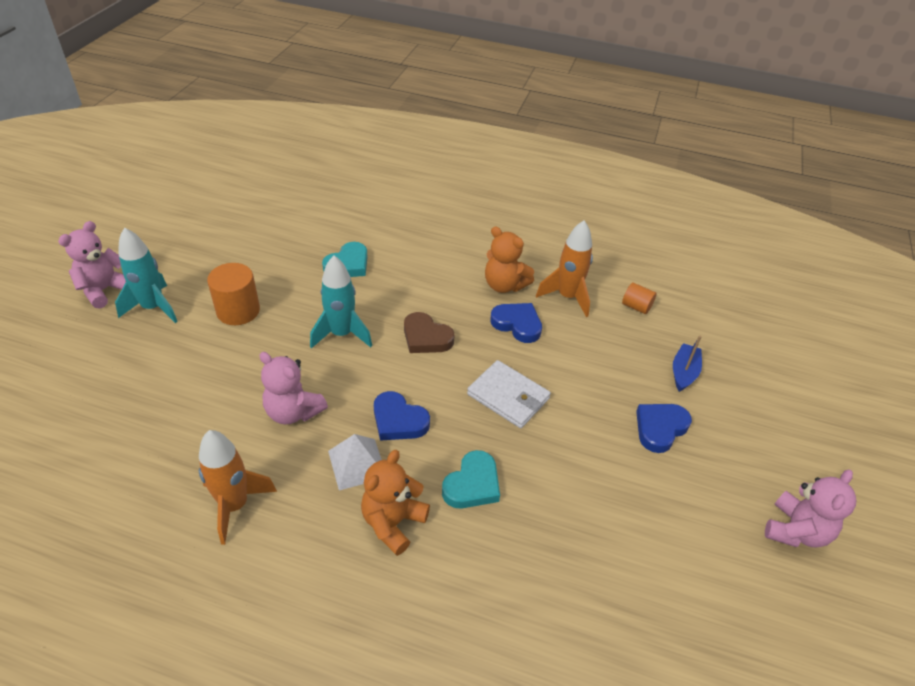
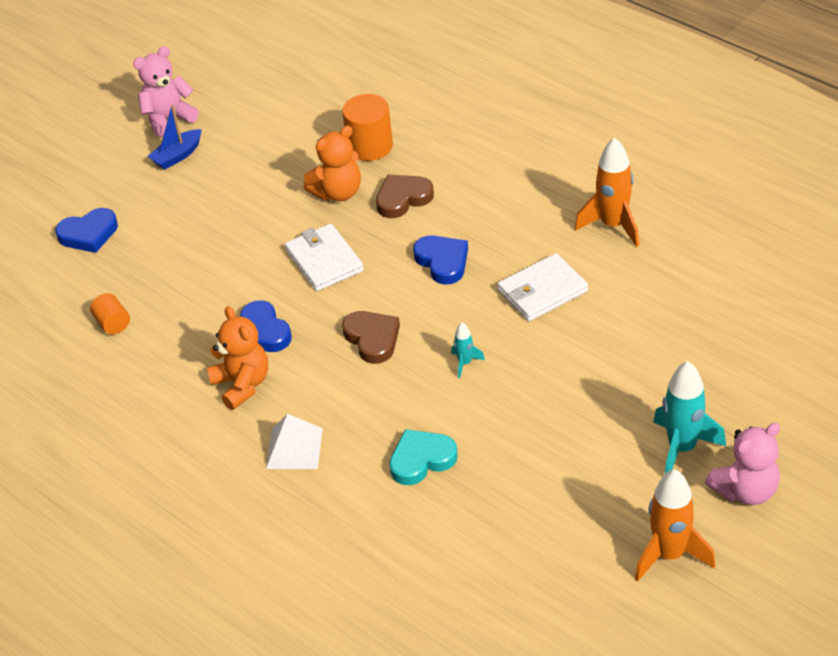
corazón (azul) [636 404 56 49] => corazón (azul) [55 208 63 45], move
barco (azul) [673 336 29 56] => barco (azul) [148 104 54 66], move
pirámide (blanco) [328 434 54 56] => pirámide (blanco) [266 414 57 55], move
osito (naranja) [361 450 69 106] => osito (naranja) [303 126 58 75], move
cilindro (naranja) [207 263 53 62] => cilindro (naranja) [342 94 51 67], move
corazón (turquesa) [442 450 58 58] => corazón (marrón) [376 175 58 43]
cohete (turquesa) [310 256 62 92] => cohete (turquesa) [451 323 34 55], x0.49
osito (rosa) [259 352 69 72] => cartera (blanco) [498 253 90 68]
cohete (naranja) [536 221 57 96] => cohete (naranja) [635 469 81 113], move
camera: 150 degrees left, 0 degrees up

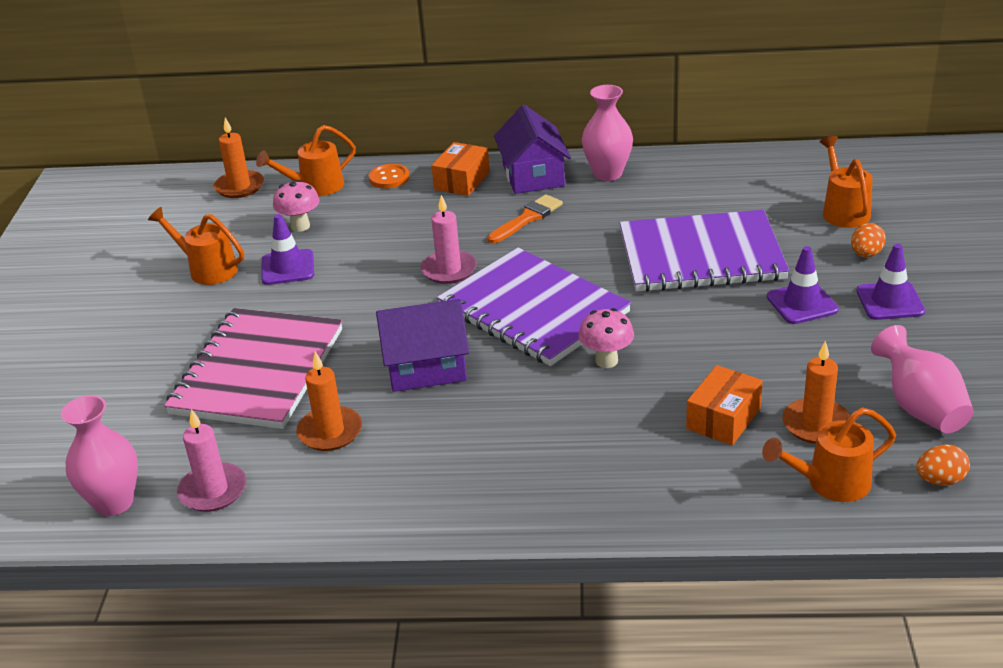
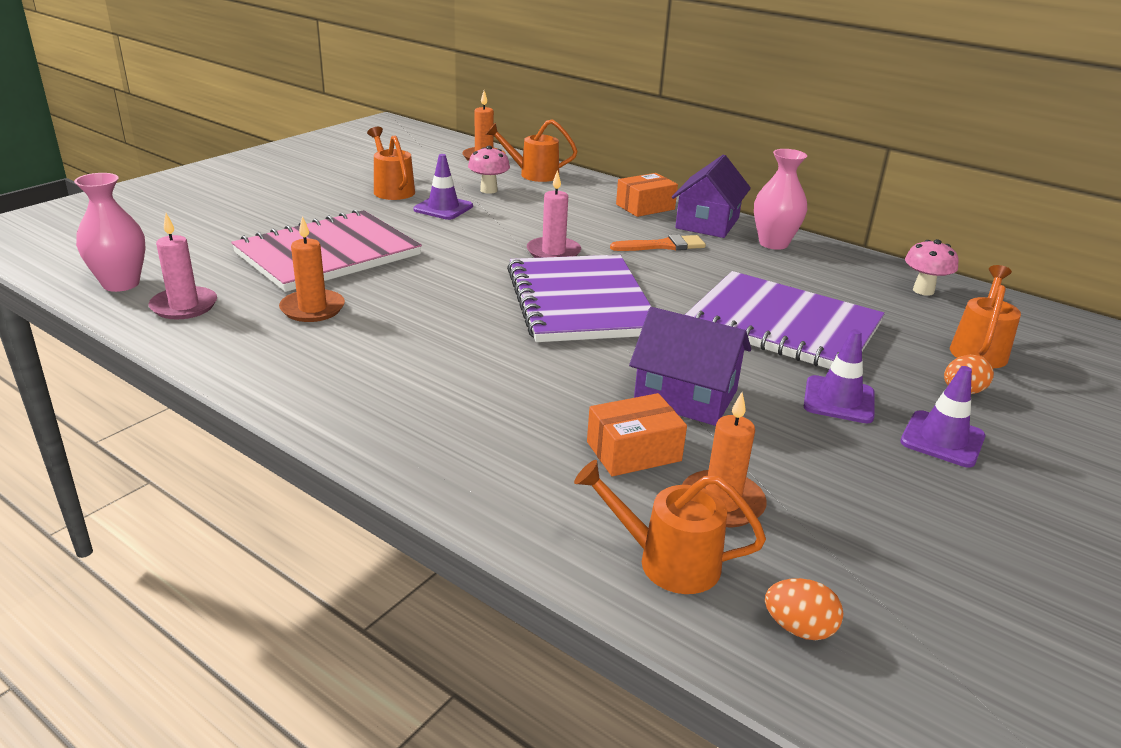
casa (morado) [376 299 93 93] => casa (morado) [629 307 122 119], move
seta (rosa) [579 308 55 60] => seta (rosa) [905 239 54 57], move
botón (naranja) [369 164 41 24] => nothing
florero (rosa) [871 325 103 108] => nothing
camera: 30 degrees right, 5 degrees down

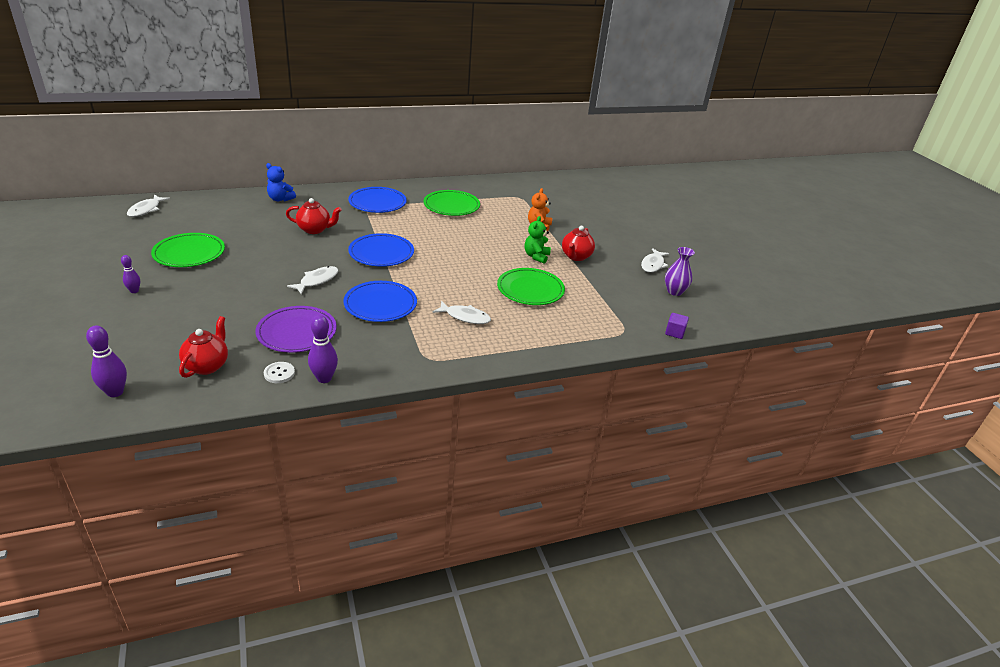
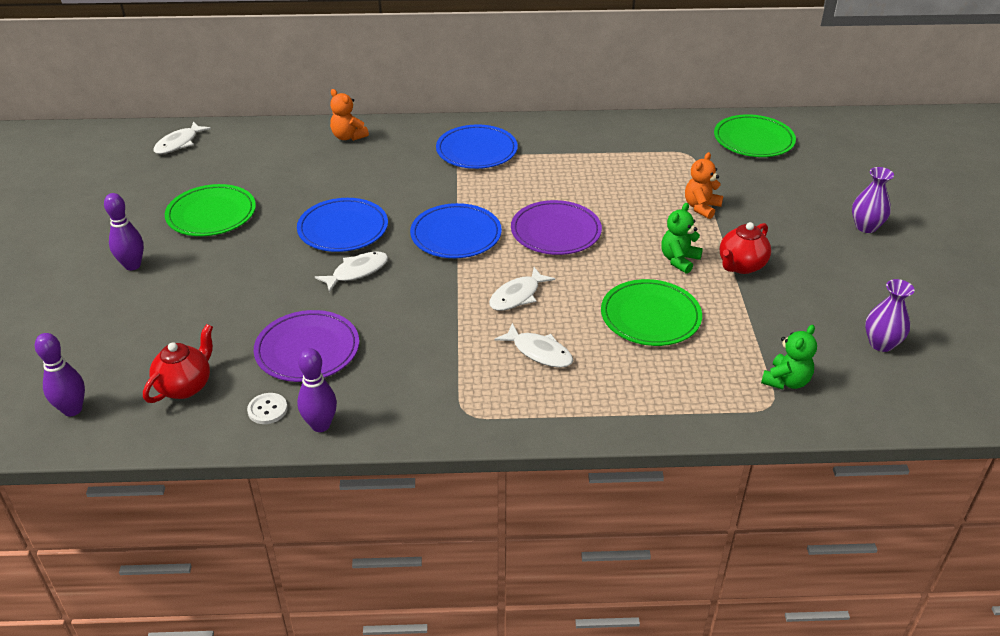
bolo (morado) [121 255 19 38] => bolo (morado) [104 193 40 77], x1.63
plato (azul) [343 281 74 41] => plato (azul) [297 198 91 54], move
osito (azul) [266 163 30 38] => osito (naranja) [330 89 39 52]
pez (blanco) [641 248 28 25] => pez (blanco) [489 267 66 44], move
nothing => plato (morado) [511 200 91 55]
plato (verde) [423 190 57 26] => plato (verde) [714 114 82 43], move
nothing => osito (verde) [761 325 56 64]
nothing => florero (morado) [852 167 42 66]
tetera (rojo) [286 198 56 36] => nothing
cubo (morado) [665 313 24 26] => nothing
camera: 20 degrees right, 5 degrees up

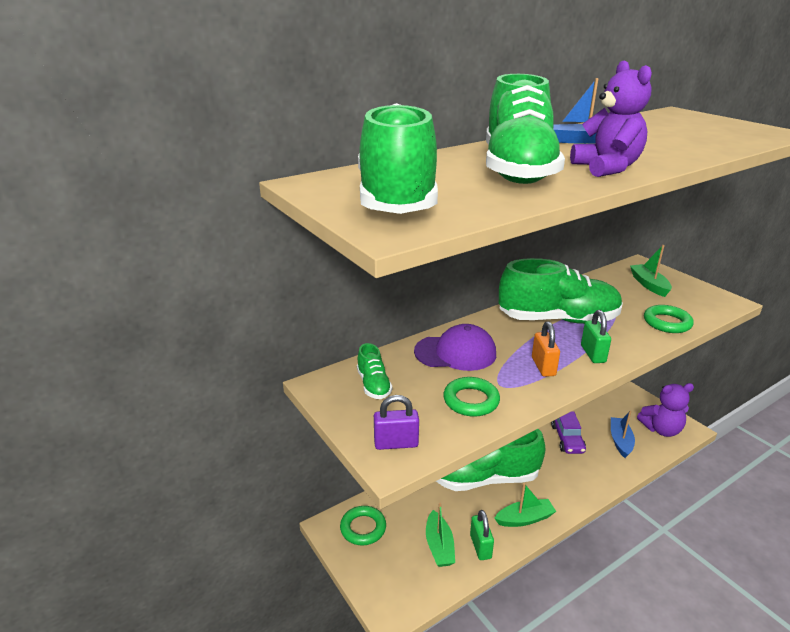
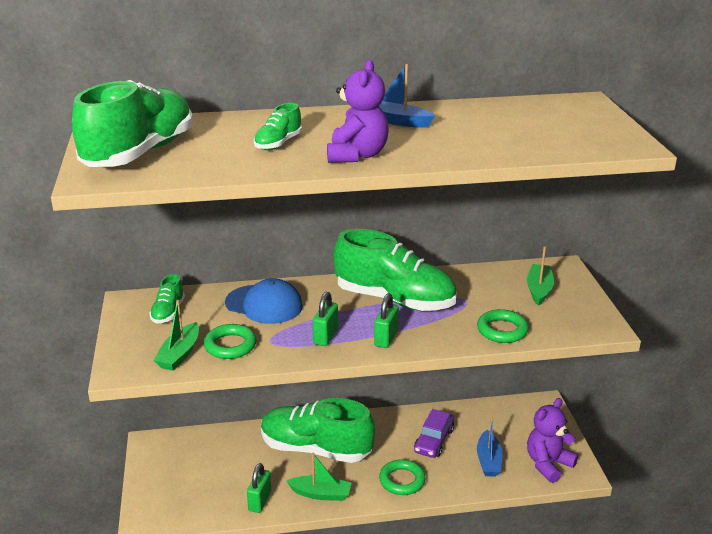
barco (verde) [426 502 29 65] => barco (verde) [153 300 46 71], move
gorra (morado) [414 324 82 47] => gorra (azul) [225 278 78 46]
zapato (verde) [486 74 79 110] => zapato (verde) [254 103 48 47], x0.45
candado (naranja) [532 321 28 56] => candado (verde) [313 292 25 54]
anillo (verde) [340 506 46 39] => anillo (verde) [379 459 47 36], move
barco (azul) [611 411 24 47] => barco (azul) [477 417 26 60], 150 degrees clockwise
osito (morado) [637 383 57 54] => osito (morado) [527 398 51 85], 120 degrees clockwise
candado (morado) [374 395 45 55] => nothing
camera: 25 degrees right, 0 degrees up

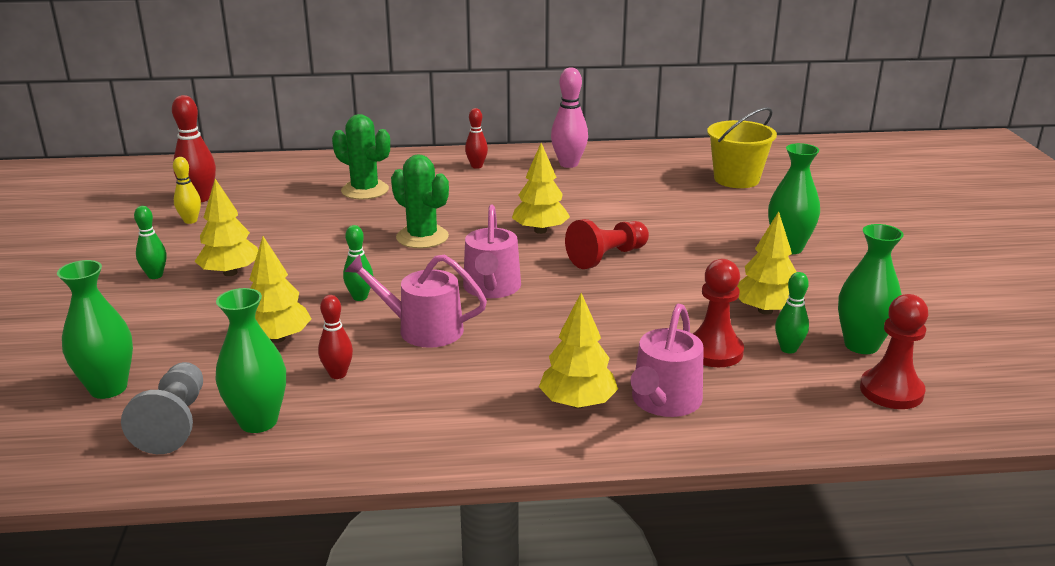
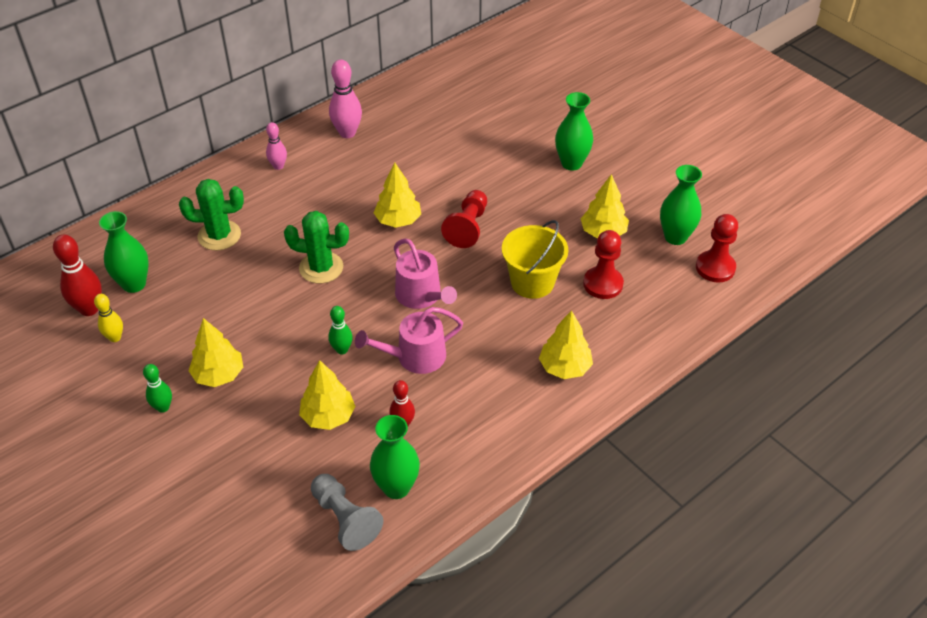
florero (verde) [57 260 76 139] => florero (verde) [99 211 50 82], move
bolo (rojo) [465 108 23 61] => bolo (rosa) [266 122 21 48]
balde (amarillo) [707 107 70 81] => balde (amarillo) [502 220 66 79], move
regadera (rosa) [630 304 74 113] => nothing
bolo (verde) [775 272 34 82] => nothing
camera: 35 degrees left, 20 degrees up

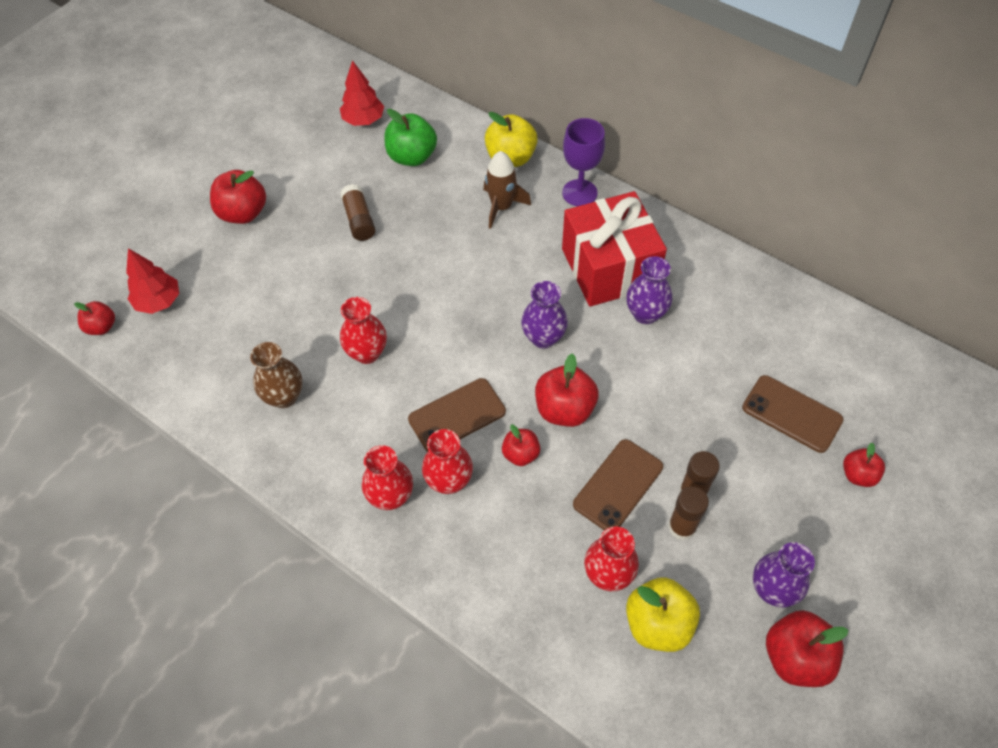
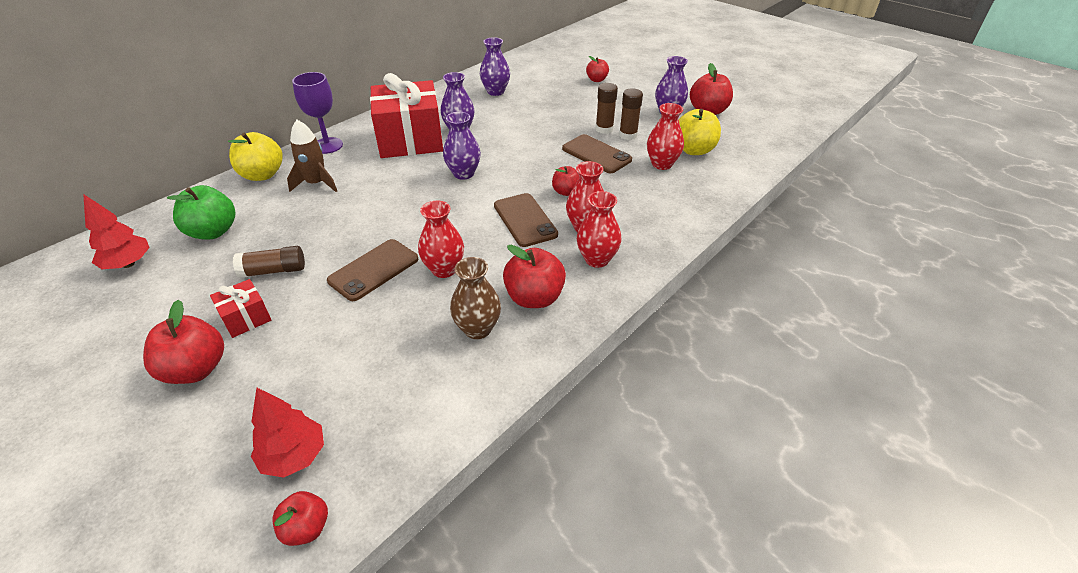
nothing => regalo (rojo) [210 279 61 59]
móvil (marrón) [742 375 102 78] => móvil (marrón) [327 239 91 62], move
nothing => florero (morado) [480 37 30 59]
manzana (rojo) [535 354 64 73] => manzana (rojo) [503 245 63 63], move
camera: 85 degrees left, 15 degrees down

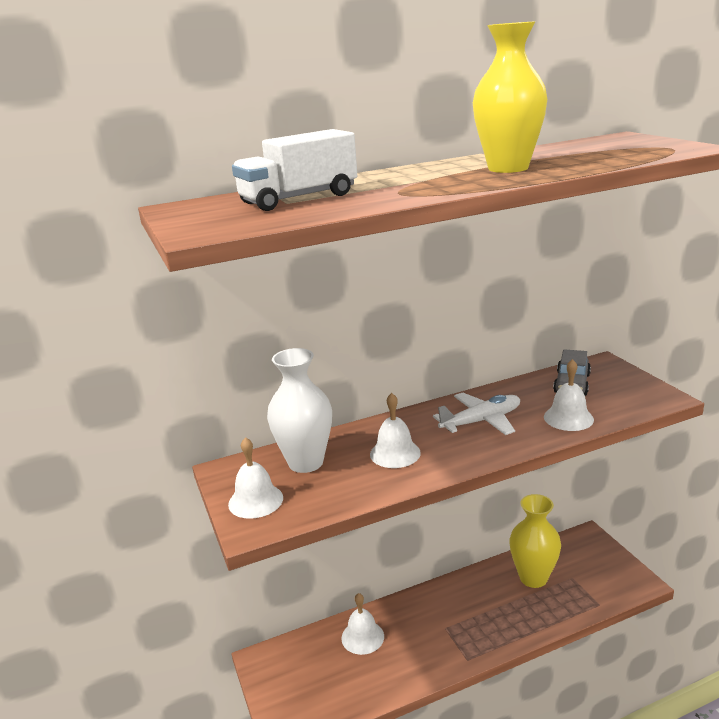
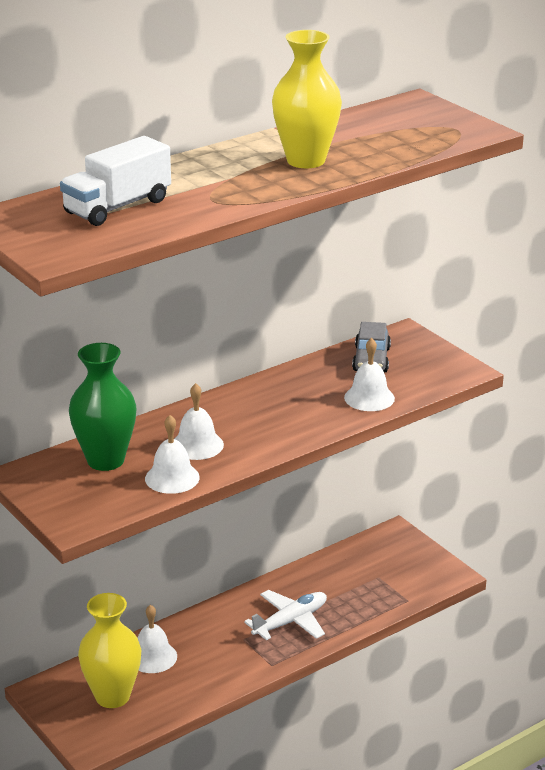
florero (blanco) [267 348 65 125] => florero (verde) [69 343 67 128]
florero (amarillo) [509 494 52 94] => florero (amarillo) [78 593 63 115], move
campana (blanco) [228 437 55 82] => campana (blanco) [145 415 55 79], move
avión (blanco) [433 393 87 42] => avión (blanco) [244 590 83 50], move
camera: 15 degrees left, 5 degrees up

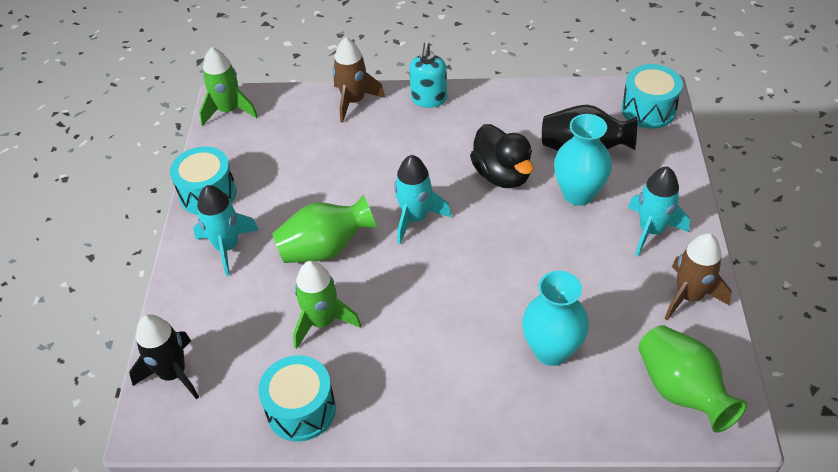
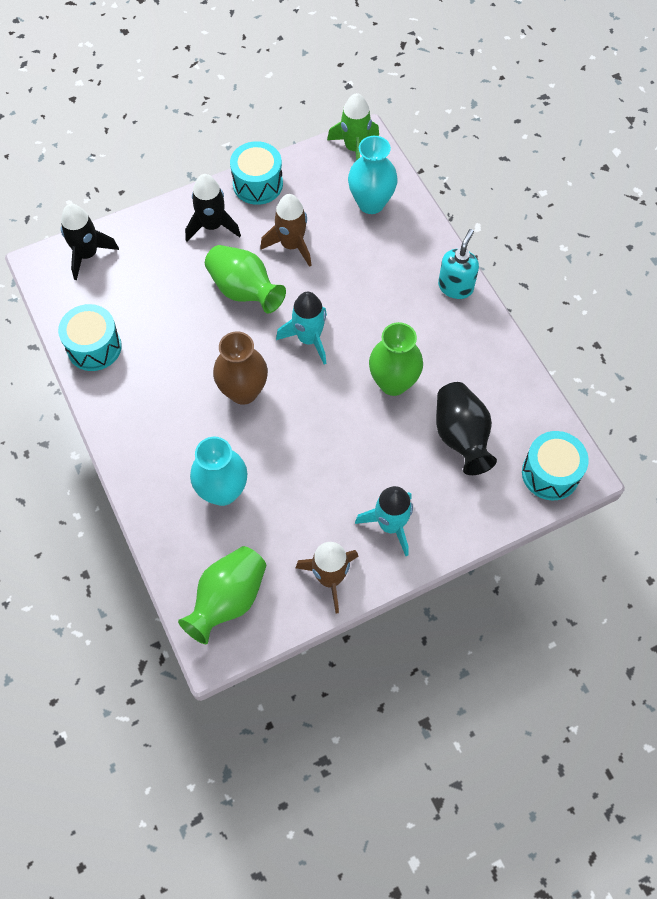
cohete (turquesa) [193 185 66 91] => cohete (negro) [185 174 56 67]
nothing => florero (marrón) [213 332 55 73]
cohete (marrón) [333 37 52 86] => cohete (marrón) [260 194 52 73], move
florero (turquesa) [554 114 58 92] => florero (turquesa) [348 136 50 78], move
pato (negro) [470 124 64 64] => florero (verde) [369 322 54 74]
dispensador de jabón (turquesa) [409 42 38 66] => dispensador de jabón (turquesa) [438 229 41 70], 135 degrees clockwise
cohete (verde) [293 261 68 88] => nothing
camera: 60 degrees right, 15 degrees up

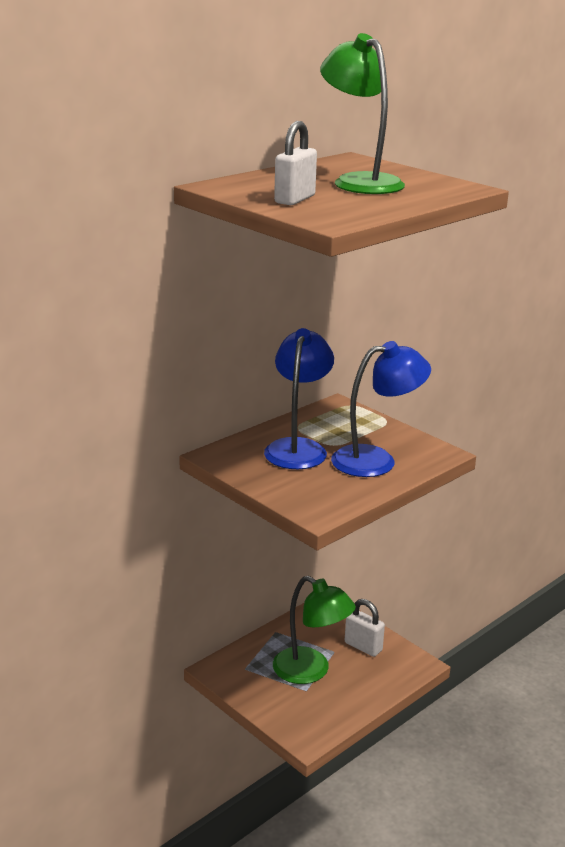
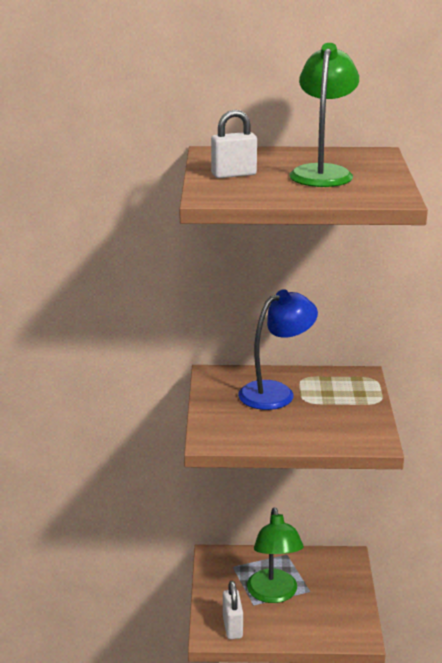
candado (blanco) [345 599 40 58] => candado (blanco) [223 581 20 58], move
lámpara (azul) [331 341 100 136] => nothing
camera: 45 degrees right, 0 degrees up

